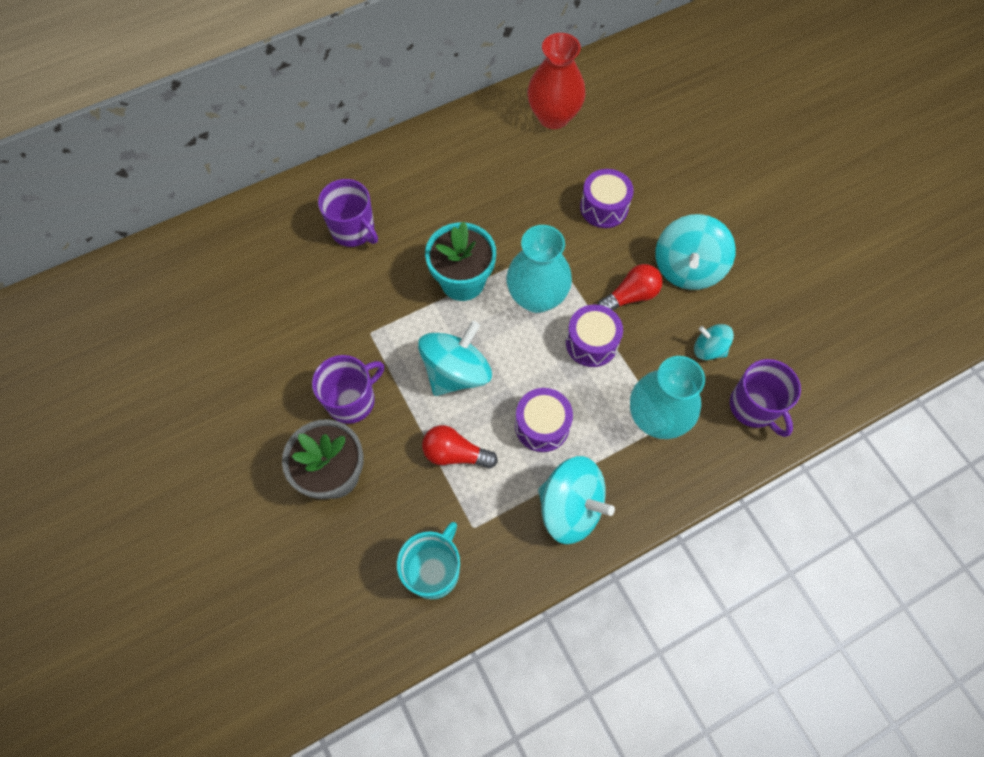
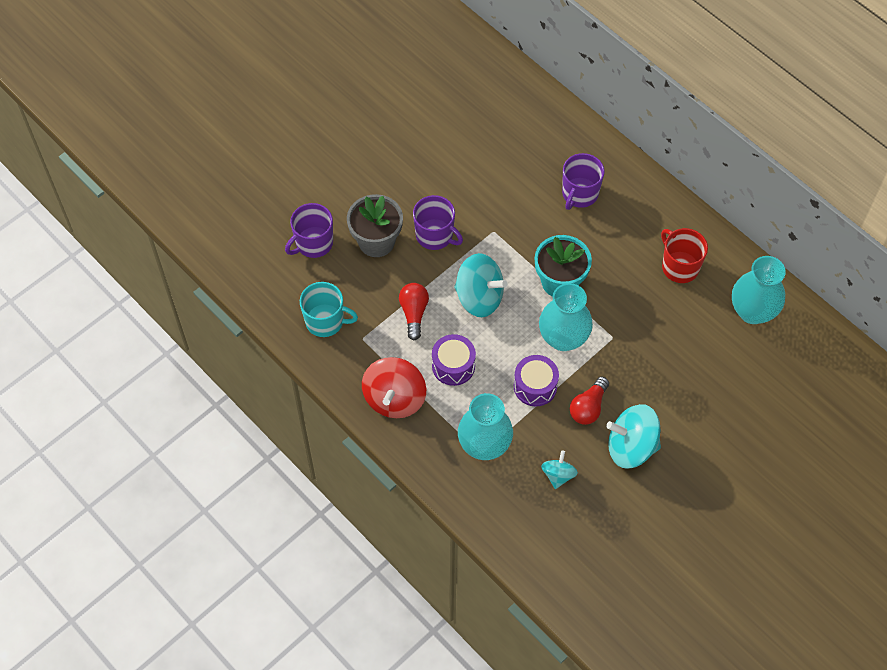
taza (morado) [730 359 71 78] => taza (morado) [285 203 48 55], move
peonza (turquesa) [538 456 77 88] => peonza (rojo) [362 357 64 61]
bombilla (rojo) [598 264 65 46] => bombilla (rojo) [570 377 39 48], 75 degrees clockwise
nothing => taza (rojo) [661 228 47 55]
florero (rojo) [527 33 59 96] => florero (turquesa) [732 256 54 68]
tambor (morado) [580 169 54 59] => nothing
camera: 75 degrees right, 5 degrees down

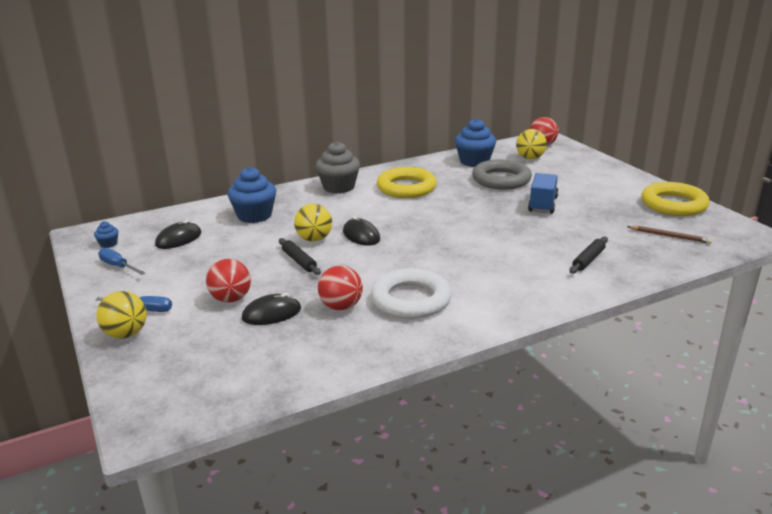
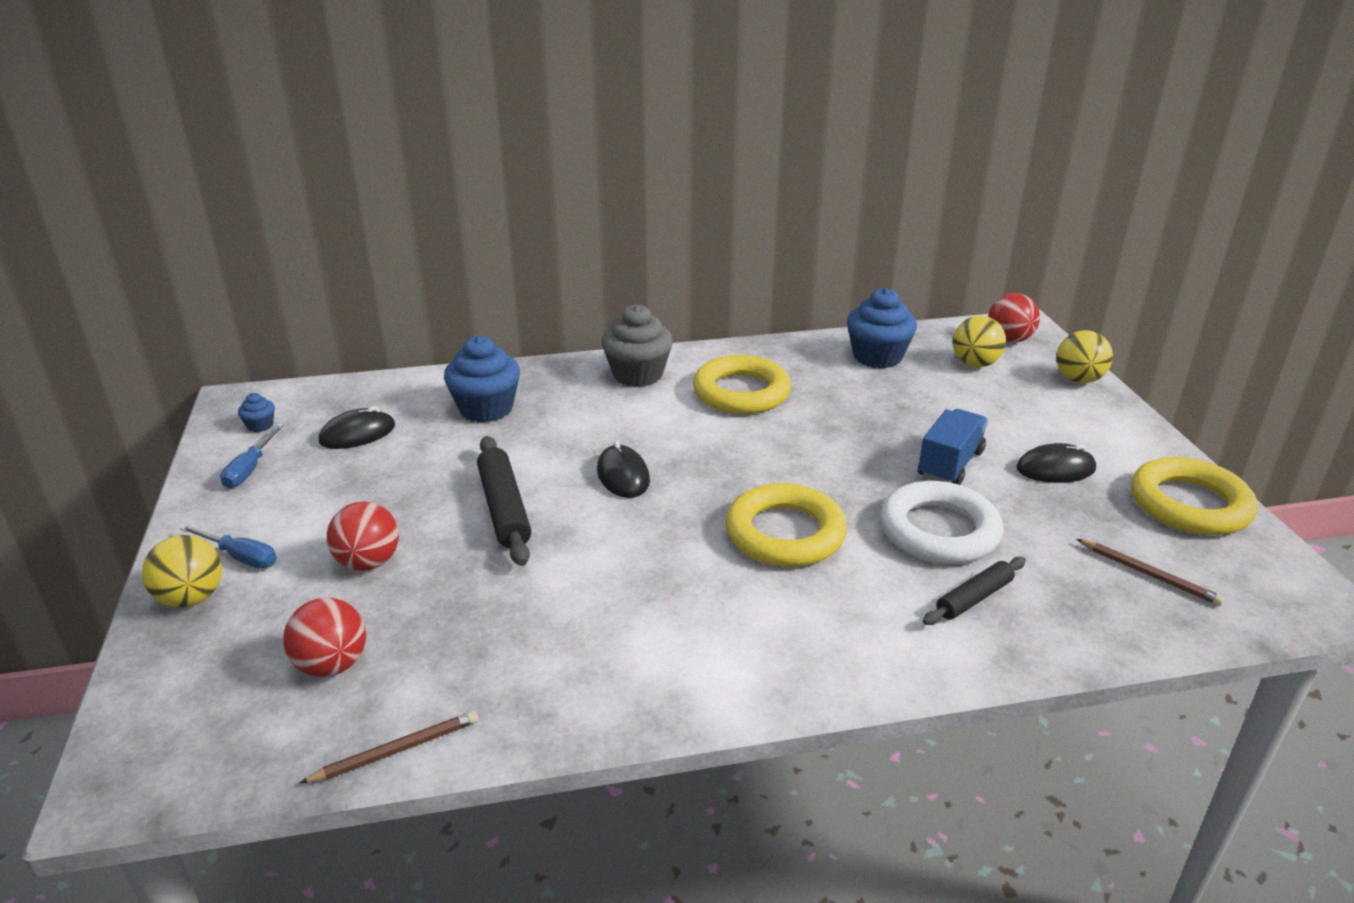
destornillador (azul) [98 248 47 27] => destornillador (azul) [220 424 64 64], 135 degrees counterclockwise
pelota (rojo) [318 265 45 45] => pelota (rojo) [283 598 83 79], move
nothing => lápiz (marrón) [299 711 179 72]
rodillo (negro) [279 238 42 37] => rodillo (negro) [477 436 54 130], x1.59
nothing => anillo (amarillo) [726 483 121 84]
anillo (blanco) [371 268 81 51] => anillo (blanco) [880 481 123 83], move
ratón (negro) [242 293 59 32] => ratón (negro) [1016 443 80 40], move
pelota (amarillo) [294 204 38 38] => pelota (amarillo) [1056 330 57 53], move
anillo (gris) [472 159 60 31] => nothing
camera: 15 degrees right, 5 degrees up

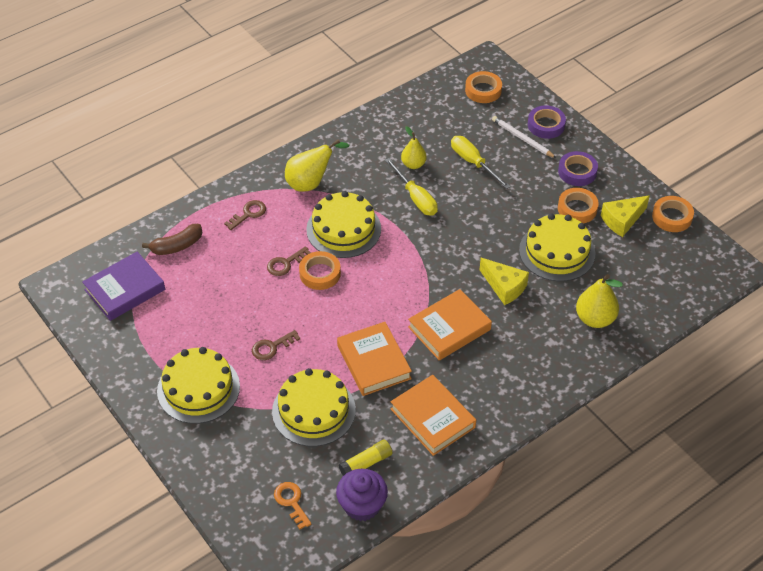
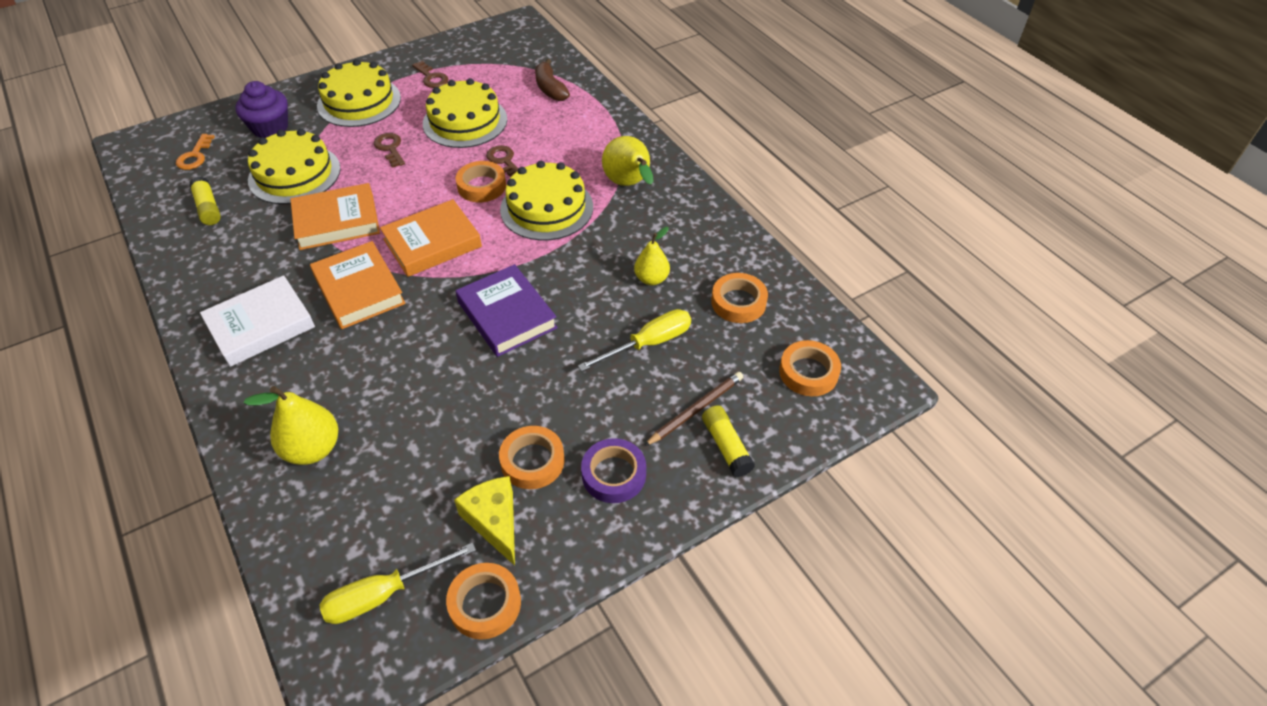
llave (naranja) [274 482 37 48] => llave (naranja) [176 134 39 36], 120 degrees clockwise
nothing => libro (blanco) [200 275 115 92]
magdalena (morado) [336 469 52 52] => magdalena (morado) [235 81 53 57], move
destornillador (amarillo) [385 158 53 58] => destornillador (amarillo) [319 543 157 81], move
libro (naranja) [390 375 86 81] => libro (naranja) [380 199 102 78], move
llave (marrón) [224 200 42 30] => llave (marrón) [412 61 36 27], move
tarta (amarillo) [519 213 76 68] => tarta (amarillo) [423 78 84 70], move
libro (morado) [82 252 83 69] => libro (morado) [456 264 102 93], move
lápiz (blanco) [492 116 64 42] => lápiz (marrón) [644 372 99 74]
cinta adhesiva (morado) [528 105 38 34] => barra de pegamento (amarillo) [702 405 53 72]
nothing => cinta adhesiva (naranja) [711 273 57 50]
queso (amarillo) [480 258 49 47] => nothing
camera: 95 degrees right, 0 degrees up

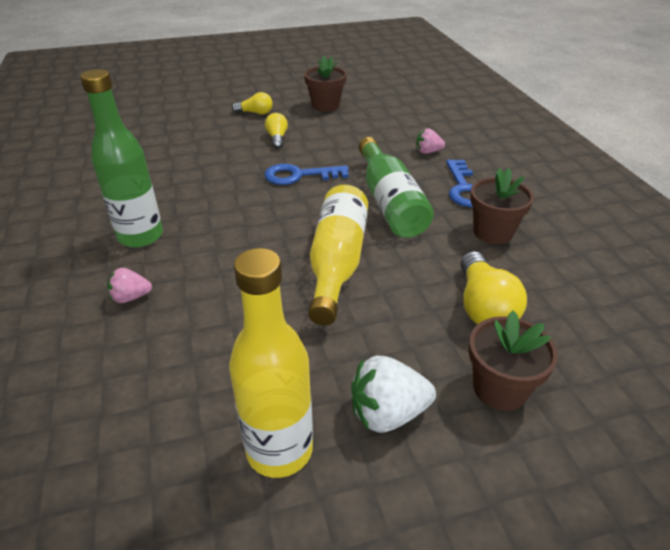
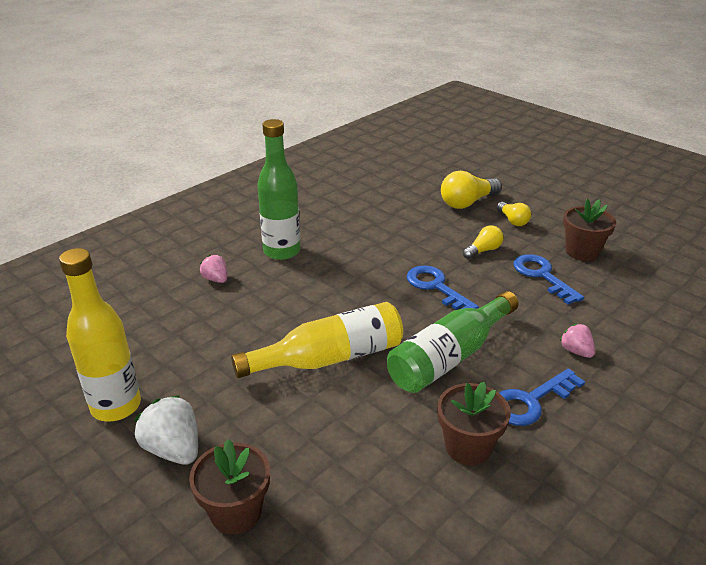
bombilla (amarillo) [461 251 66 73] => bombilla (amarillo) [441 171 61 38], move
nothing => llave (azul) [514 254 70 51]
camera: 60 degrees right, 5 degrees down

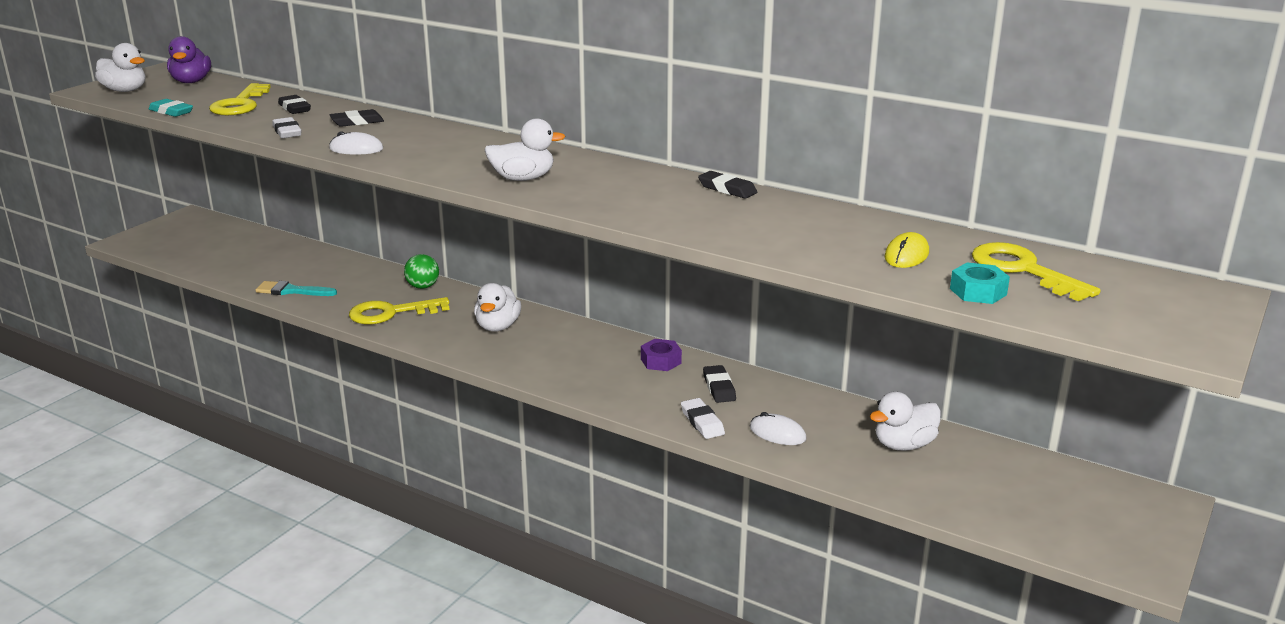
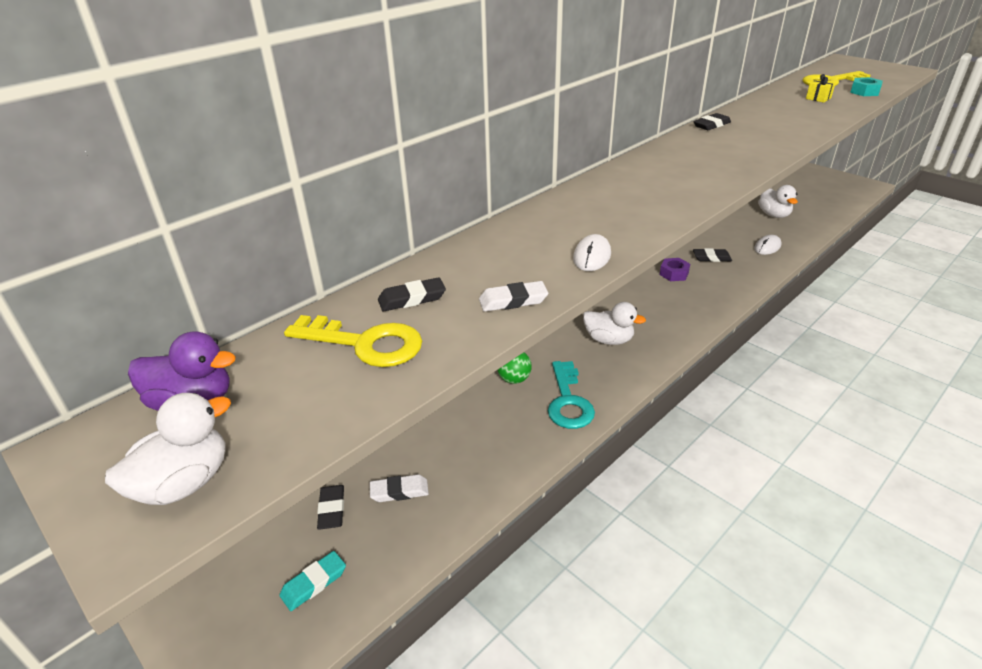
goma de borrar (turquesa) [149 99 44 18] => goma de borrar (turquesa) [279 551 67 60], move
goma de borrar (negro) [330 109 54 18] => goma de borrar (negro) [317 485 27 45], move
goma de borrar (blanco) [681 398 44 41] => goma de borrar (blanco) [370 474 59 28], move
llave (amarillo) [349 297 100 27] => llave (turquesa) [548 361 47 68]
ratón (amarillo) [885 232 44 36] => regalo (amarillo) [806 74 30 29]
pincel (turquesa) [255 281 82 15] => nothing
pato (blanco) [484 118 81 63] => nothing
camera: 75 degrees left, 10 degrees up

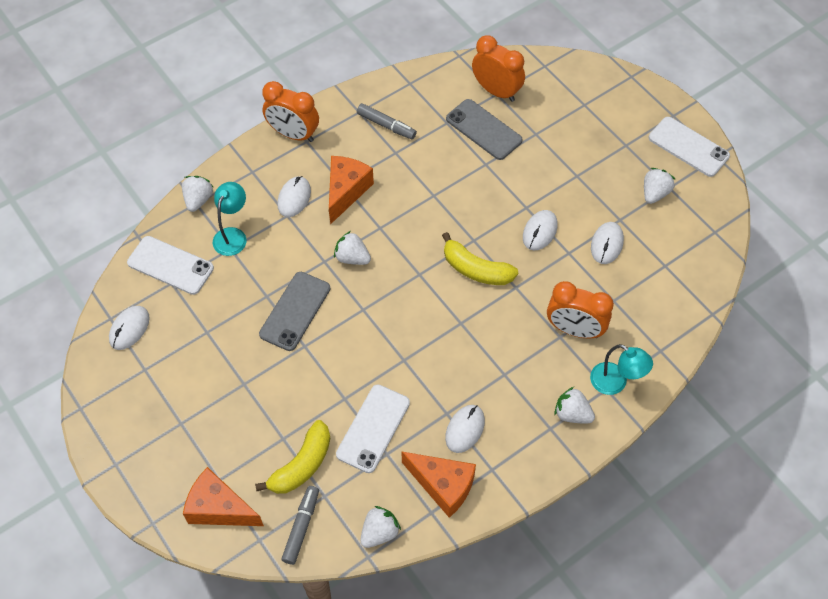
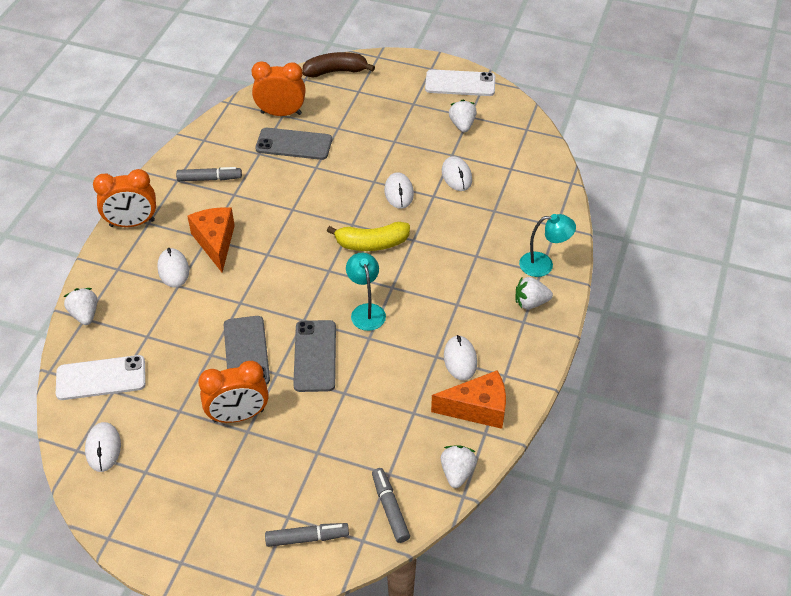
despertador (naranja) [547 281 67 57] => despertador (naranja) [198 361 71 62], move
queso (naranja) [183 467 81 59] => rotulador (gris) [265 523 84 24]
nothing => móvil (gris) [293 320 43 72]
nothing => plátano (marrón) [302 52 73 26]
lámpara (turquesa) [213 182 34 74] => lámpara (turquesa) [346 253 40 78], move
plátano (amarillo) [255 420 75 74] => nothing
fresa (blanco) [334 231 37 34] => nothing
móvil (blanco) [336 384 74 89] => nothing
camera: 35 degrees left, 10 degrees down

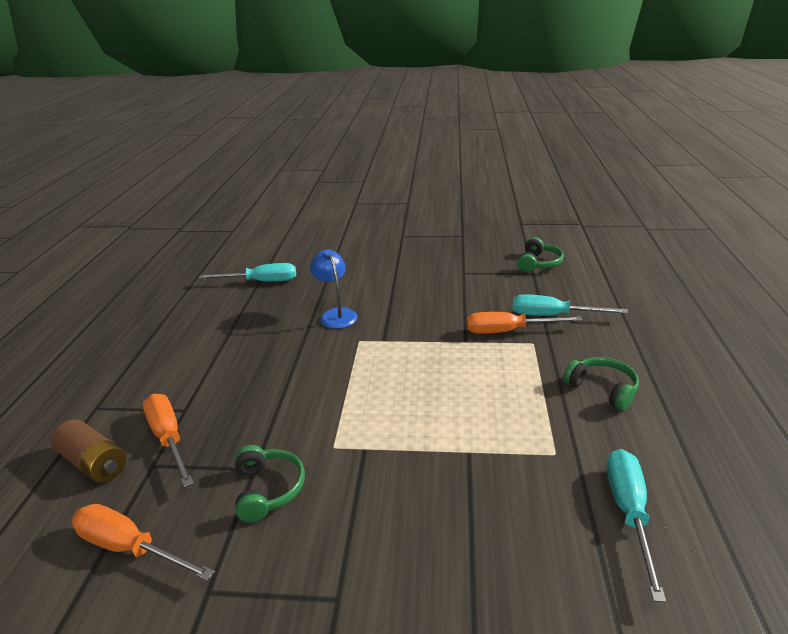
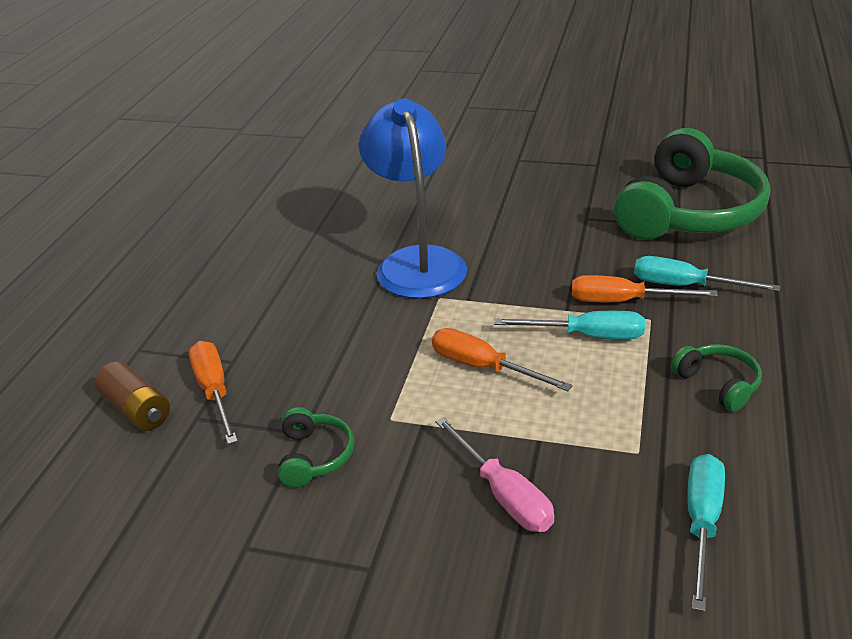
lámpara (azul) [310 249 48 80] => lámpara (azul) [359 98 108 201], x1.97
destornillador (naranja) [72 504 143 77] => destornillador (naranja) [432 328 141 63], move
nothing => destornillador (rosa) [435 417 119 115]
destornillador (turquesa) [199 263 97 19] => destornillador (turquesa) [494 311 151 28], move
auriculares (verde) [518 237 46 35] => auriculares (verde) [614 128 156 112], x2.38
camera: 10 degrees right, 5 degrees up

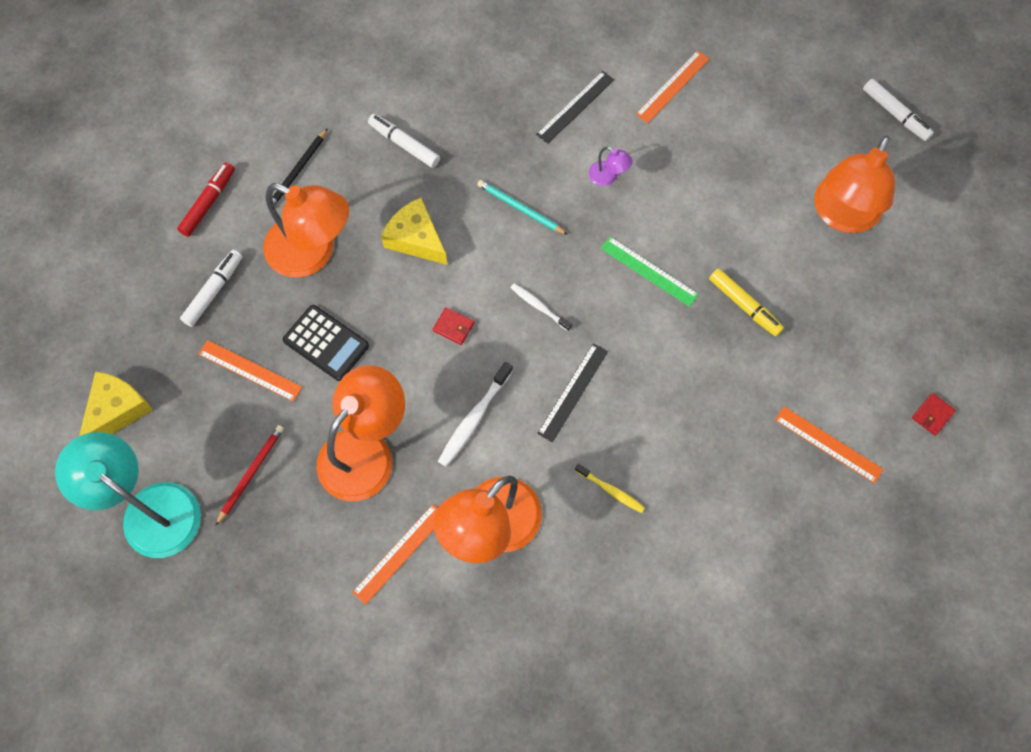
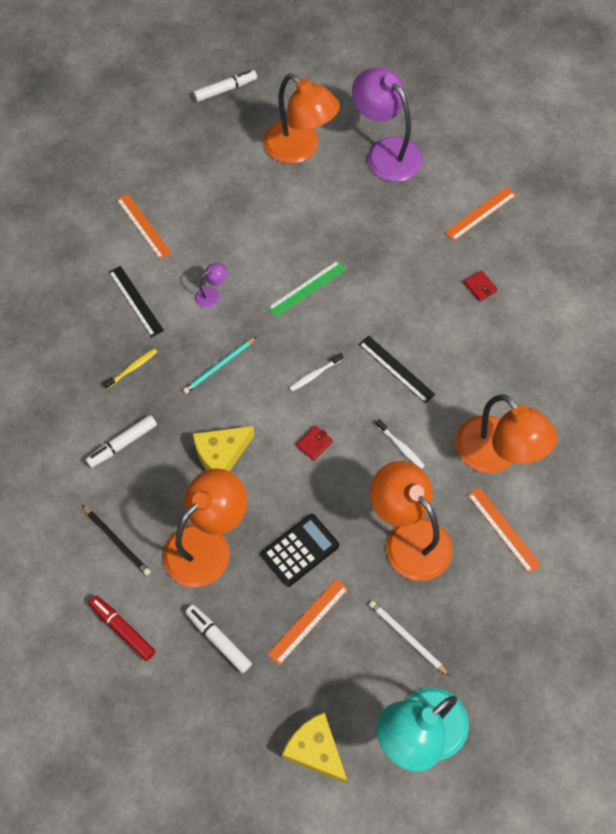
cepillo de dientes (amarillo) [575 464 70 49] => cepillo de dientes (amarillo) [103 349 54 40], move
nothing => lámpara (morado) [352 68 71 114]
lápiz (rojo) [215 425 69 101] => lápiz (blanco) [369 601 80 75]
cepillo de dientes (blanco) [438 362 75 105] => cepillo de dientes (blanco) [376 419 49 50], x0.64
cartera (rojo) [912 393 44 43] => cartera (rojo) [464 270 34 32], move
rotulador (amarillo) [709 269 75 68] => nothing
camera: 75 degrees left, 5 degrees down

